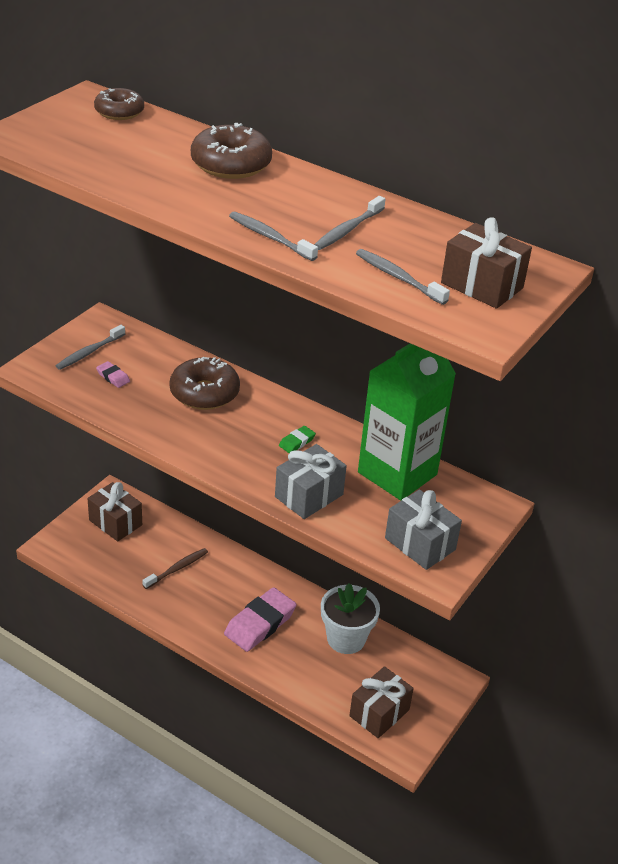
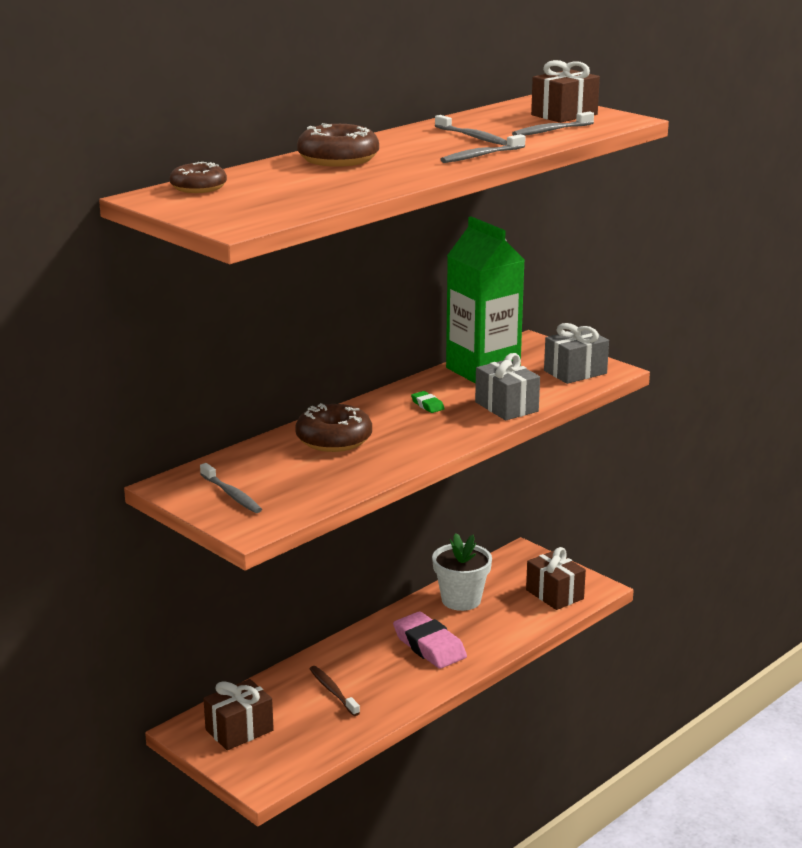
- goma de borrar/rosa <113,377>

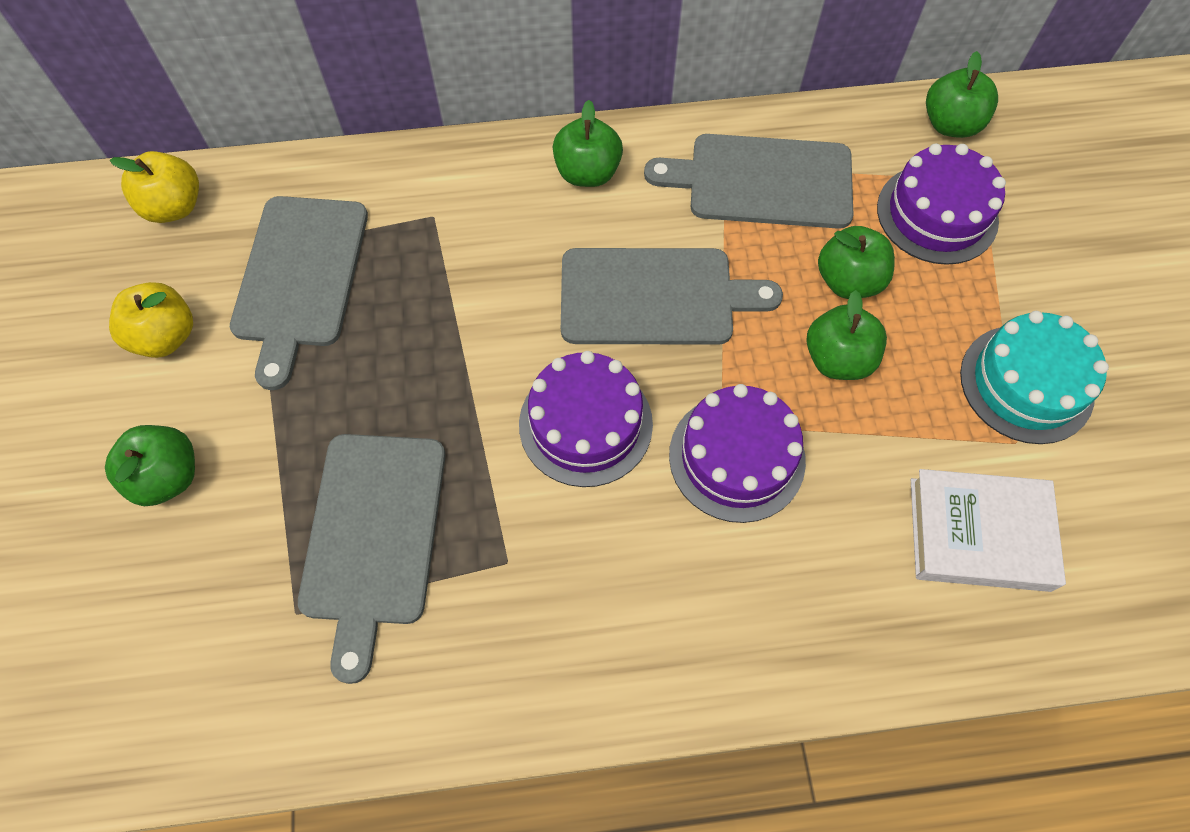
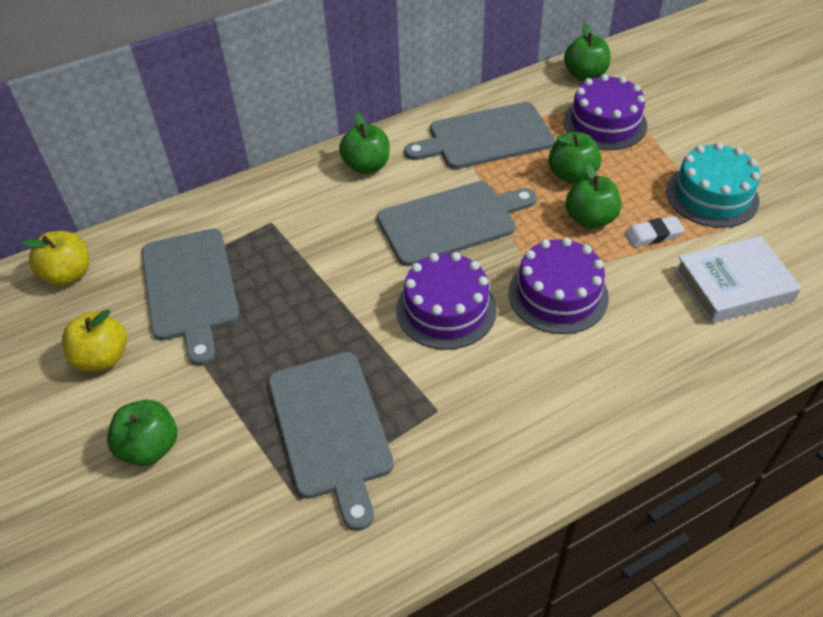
+ goma de borrar/blanco <653,235>

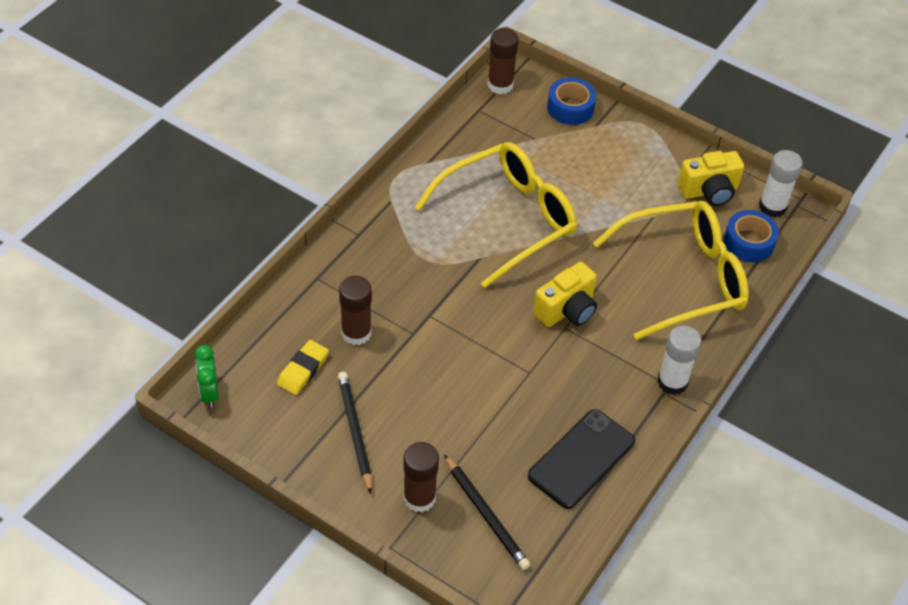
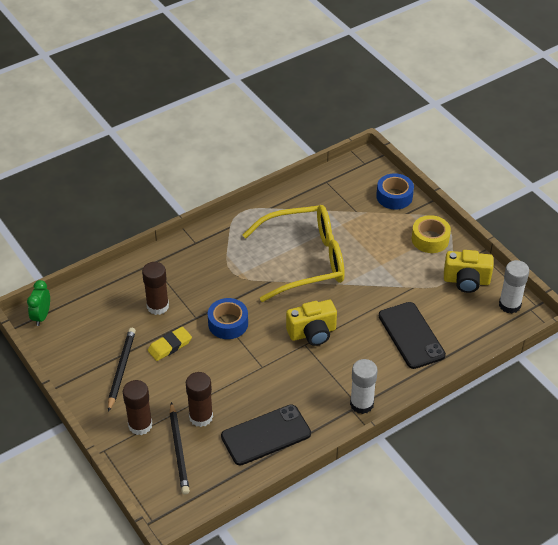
~ barra de pegamento/marrón <500,85> to <201,417>
~ gafas/amarillo <683,278> to móvil/negro <411,335>
~ cinta adhesiva/azul <748,242> to <228,323>
~ goma de borrar/amarillo <303,370> to <170,346>
+ cinta adhesiva/amarillo <430,239>

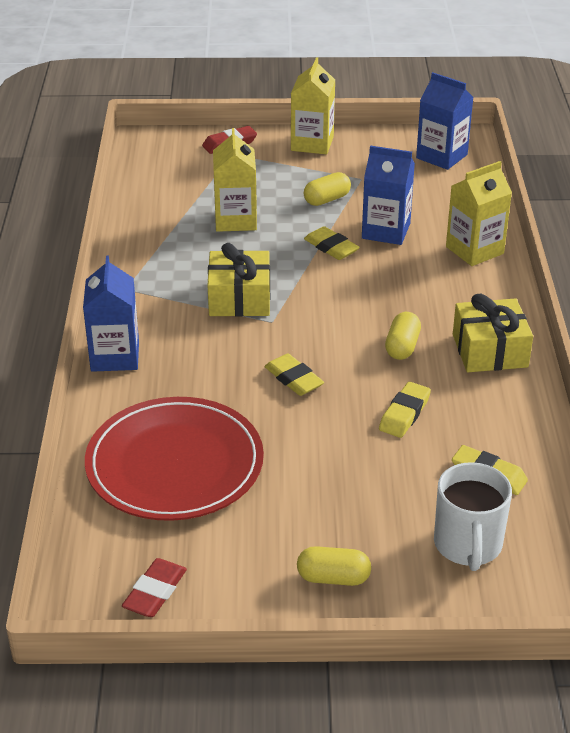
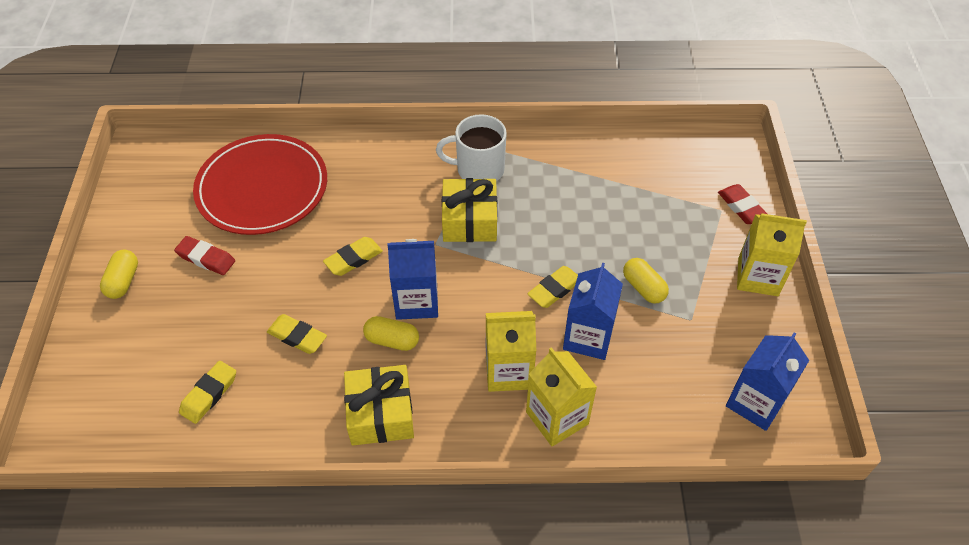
~ cartón de leche/amarillo <235,220> to <508,371>
~ cartón de leche/azul <115,356> to <416,301>
~ taza/blanco <468,545> to <478,169>
~ goma de borrar/rojo <155,592> to <206,258>

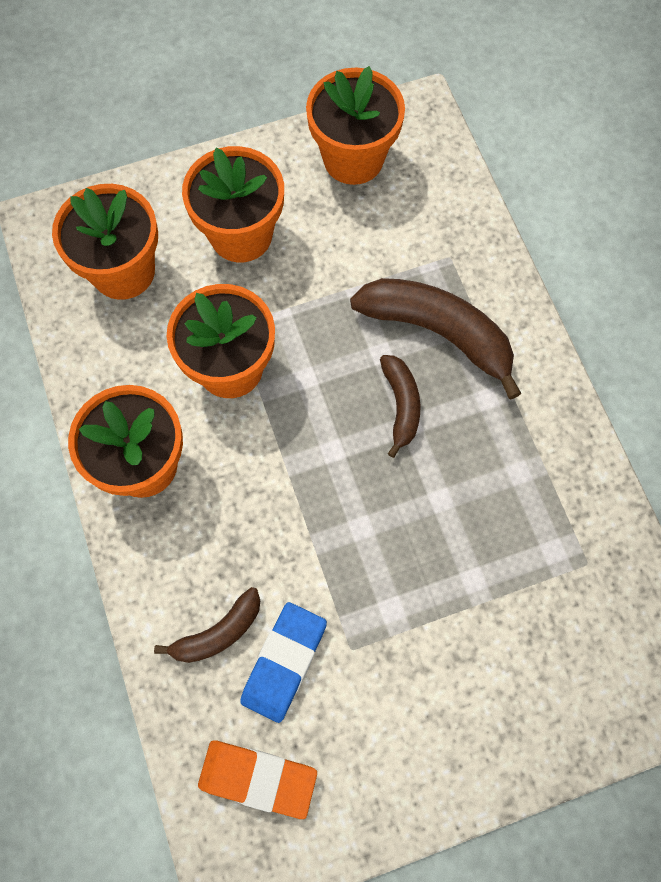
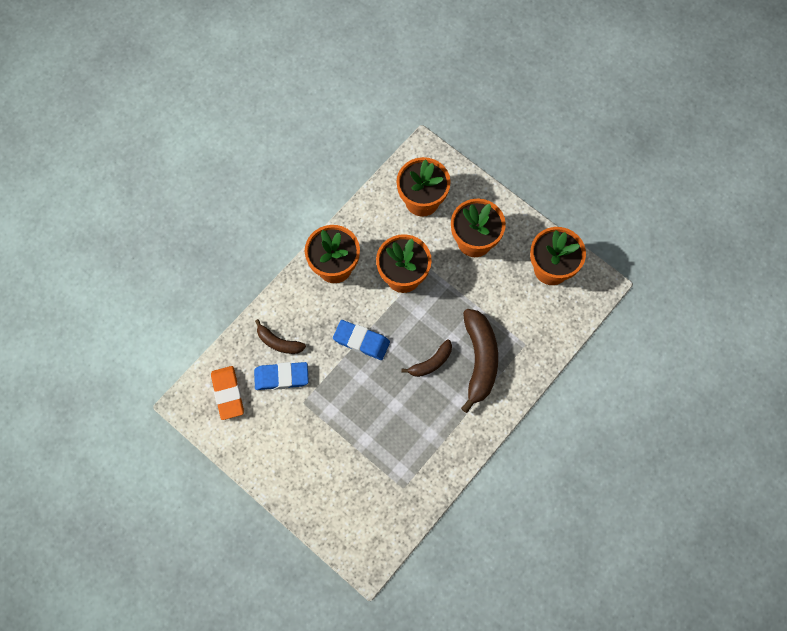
+ goma de borrar/azul <361,341>

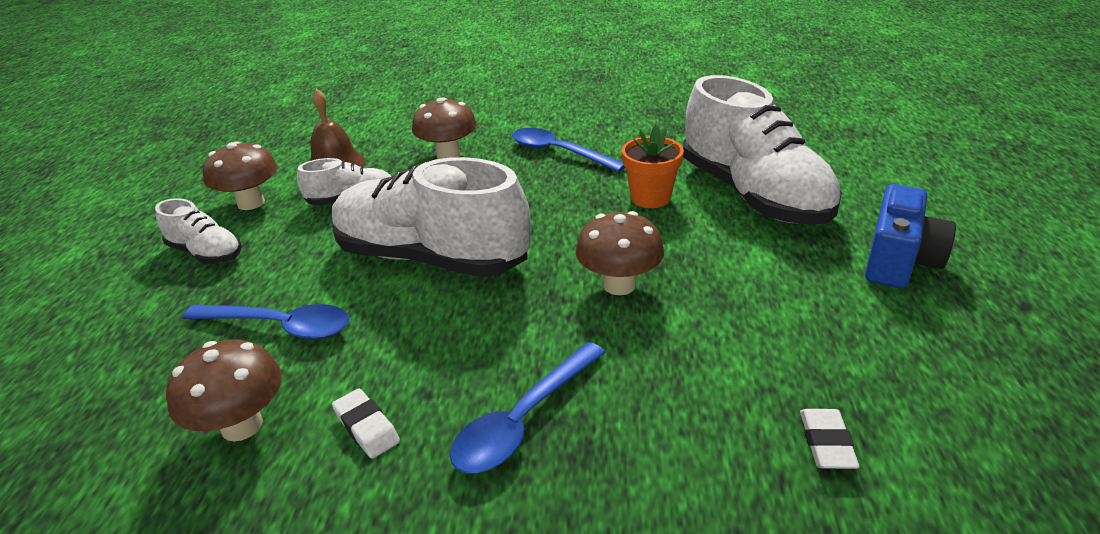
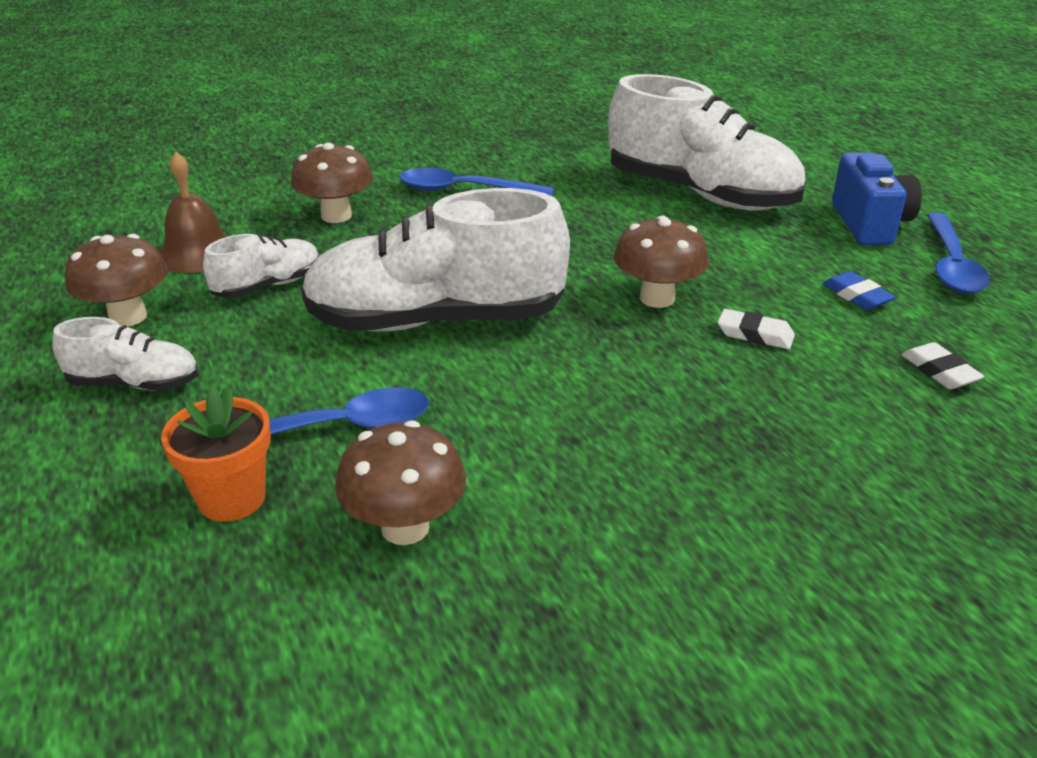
~ maceta/naranja <650,198> to <232,498>
~ cuchara/azul <523,420> to <951,265>
~ goma de borrar/blanco <366,427> to <755,334>
+ goma de borrar/azul <857,296>

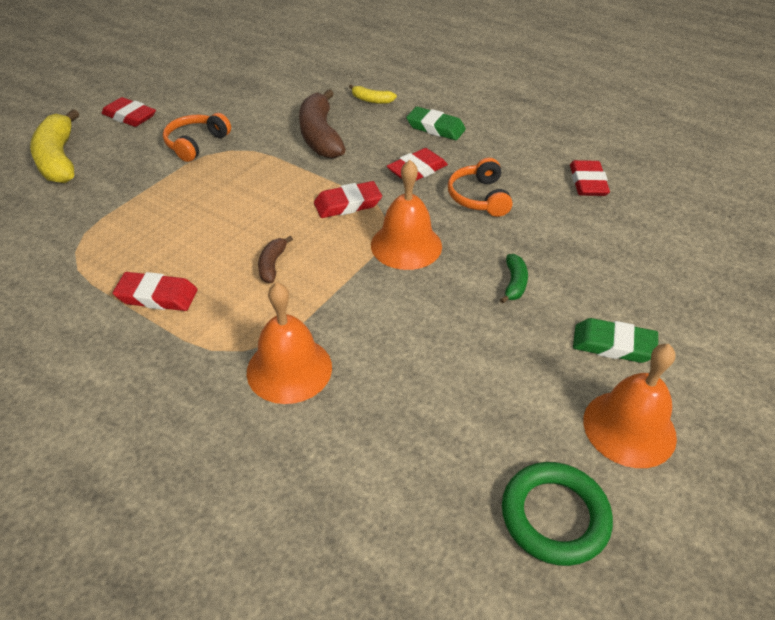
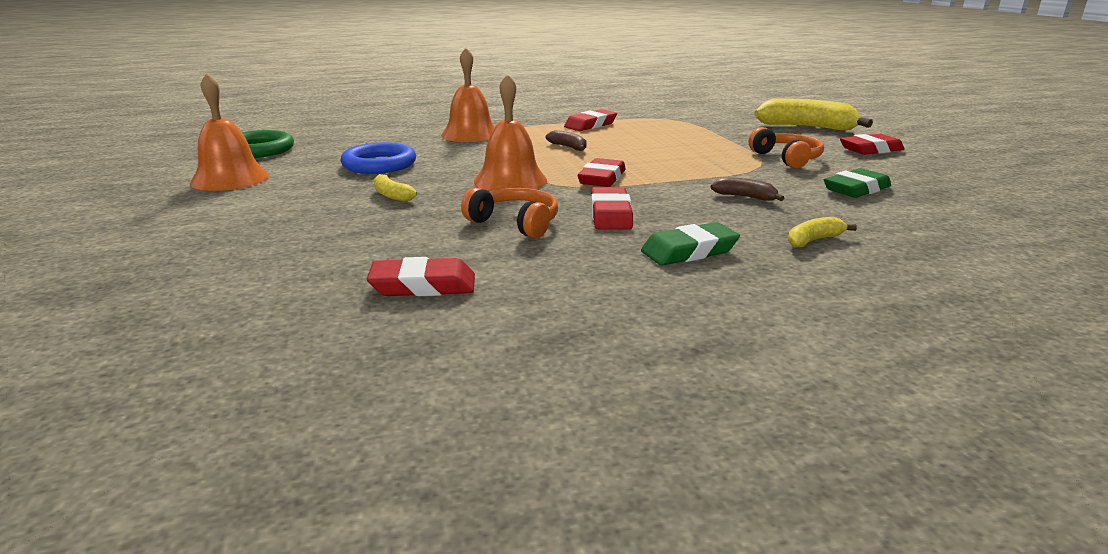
~ plátano/marrón <320,135> = <745,197> x0.48
~ goma de borrar/rojo <587,182> = <423,285> 45 degrees counterclockwise
~ plátano/verde <514,284> to plátano/amarillo <392,195>
~ goma de borrar/verde <613,345> to <856,189>
+ anillo/azul <379,164>

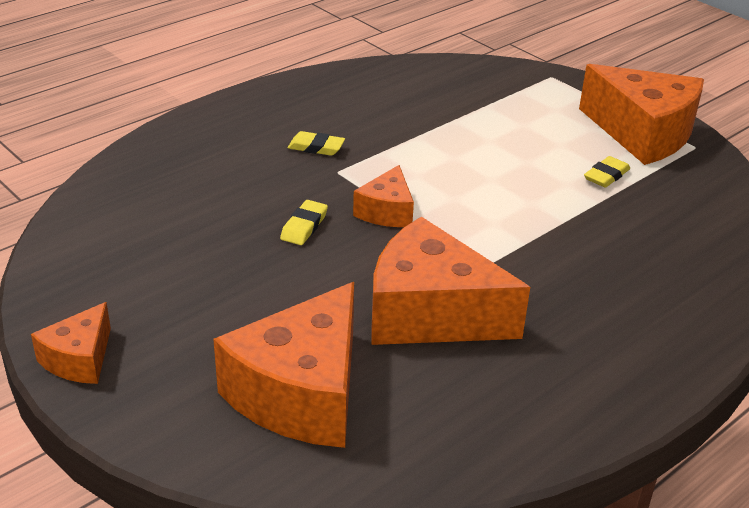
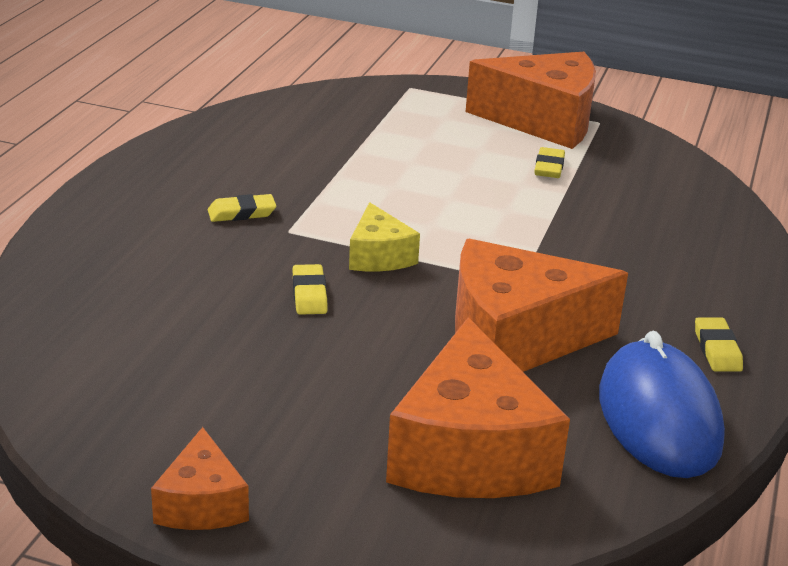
~ queso/naranja <387,211> to queso/amarillo <379,256>
+ goma de borrar/amarillo <717,349>
+ ratón/azul <658,417>

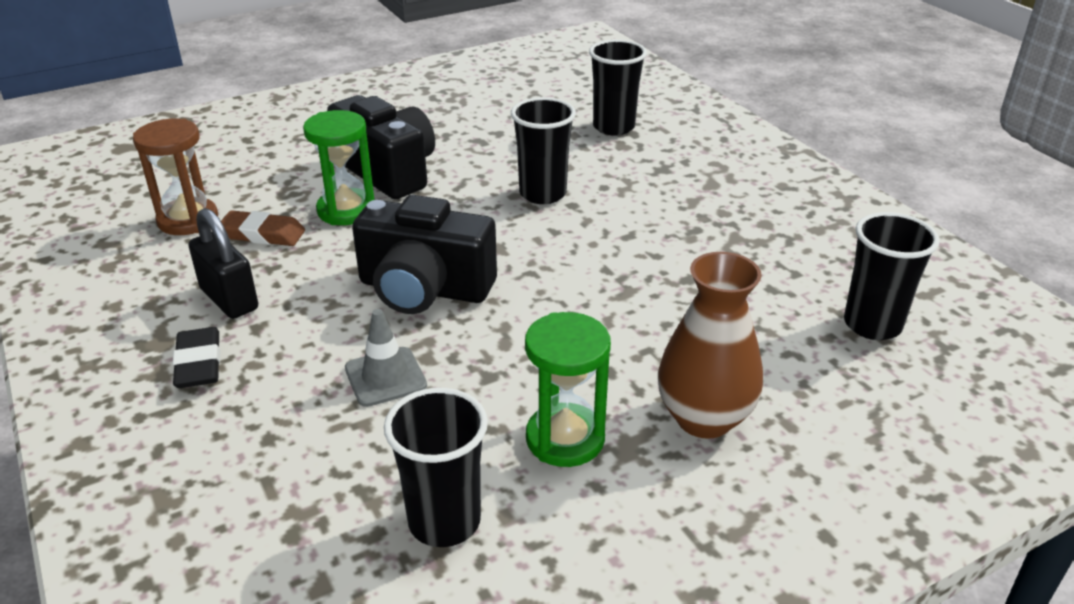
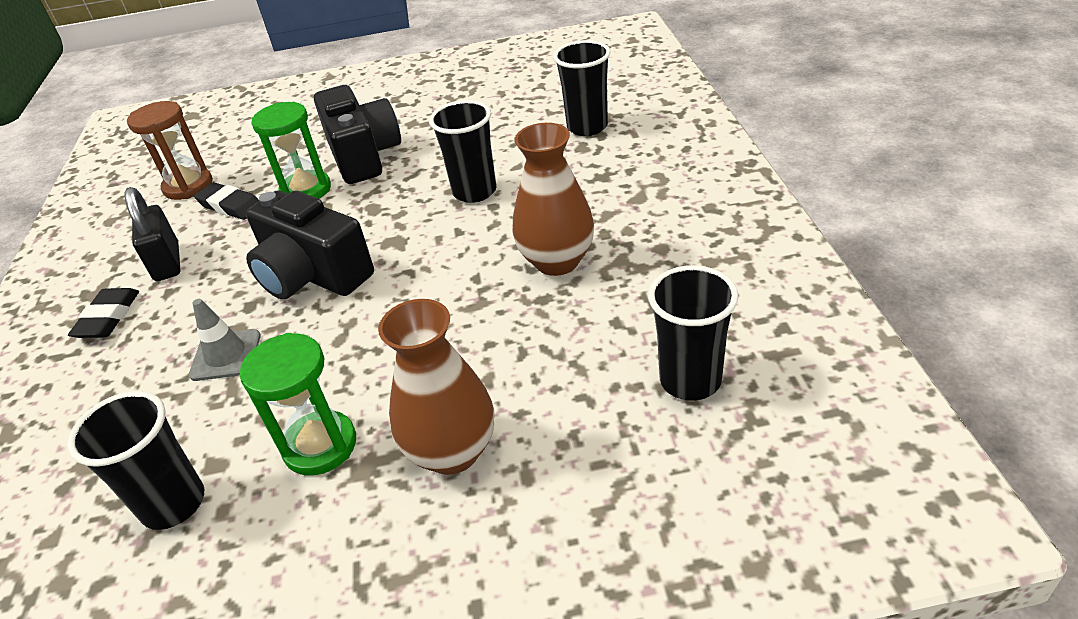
~ goma de borrar/marrón <262,234> to goma de borrar/negro <230,206>
+ florero/marrón <557,261>

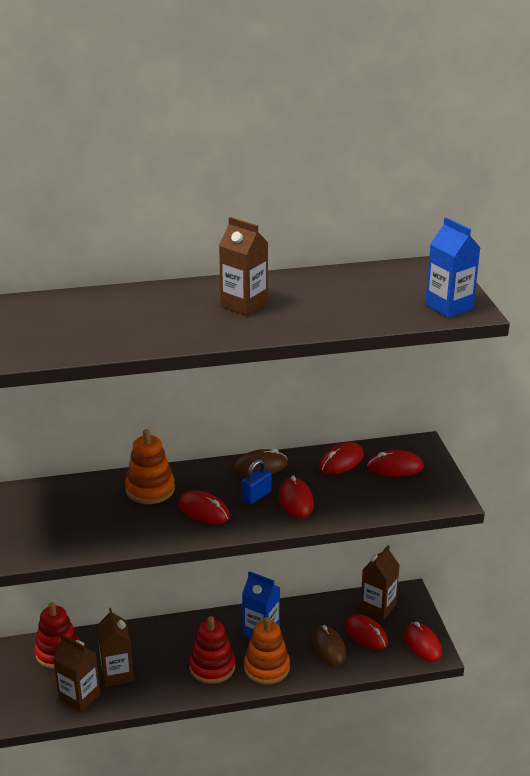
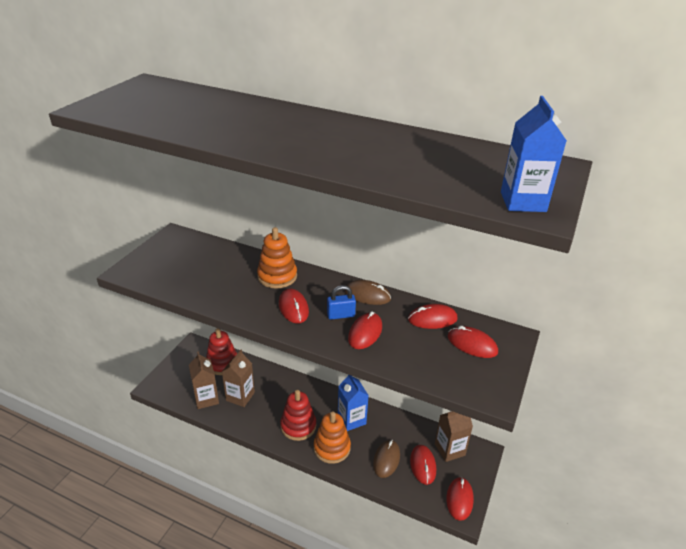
- cartón de leche/marrón <244,305>

